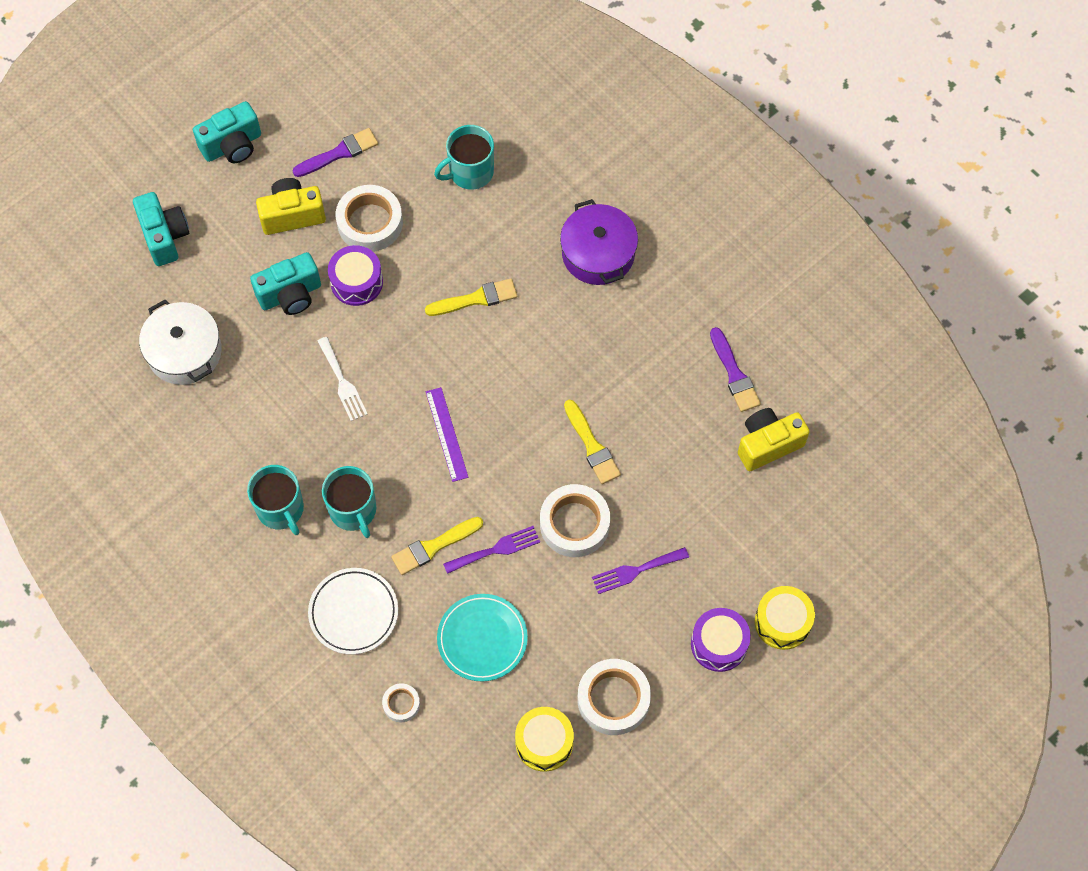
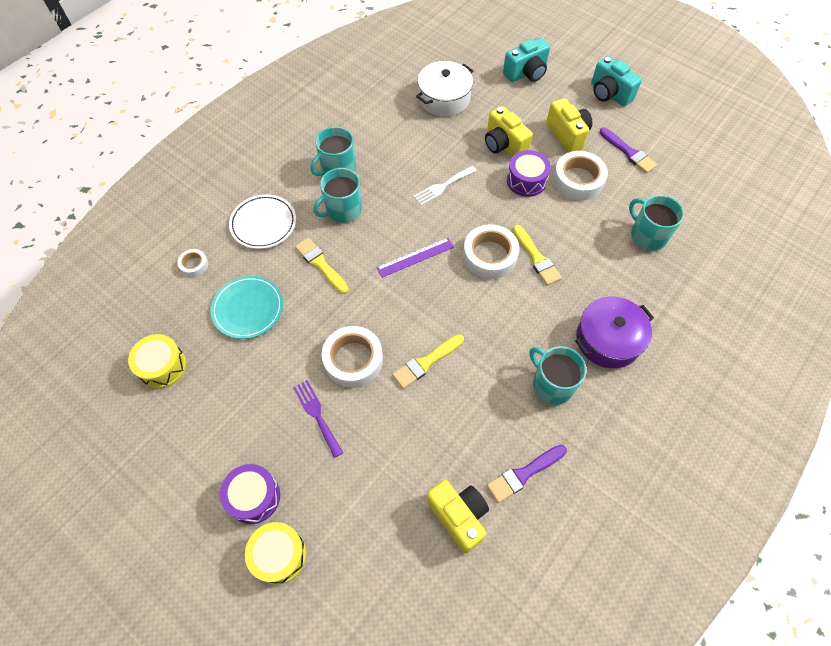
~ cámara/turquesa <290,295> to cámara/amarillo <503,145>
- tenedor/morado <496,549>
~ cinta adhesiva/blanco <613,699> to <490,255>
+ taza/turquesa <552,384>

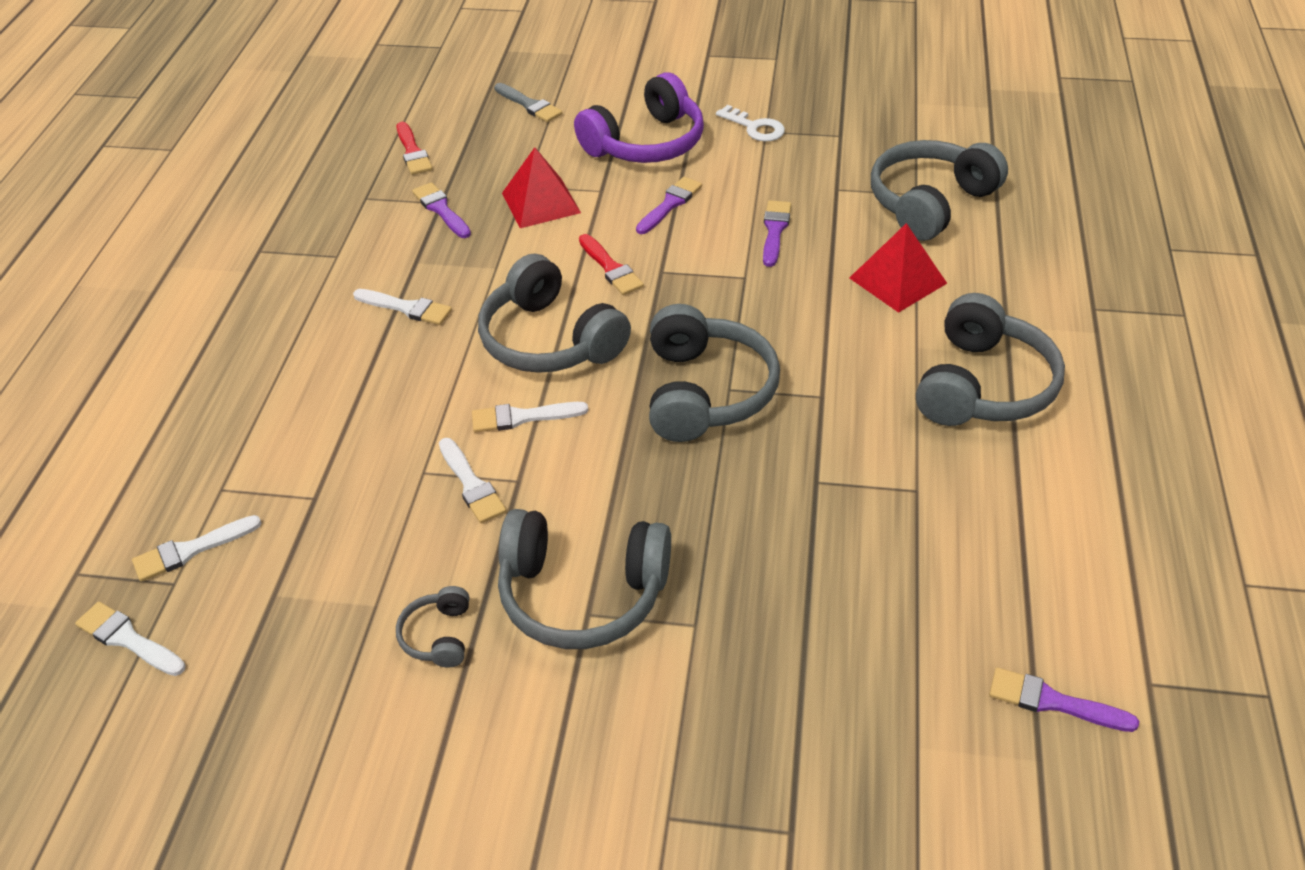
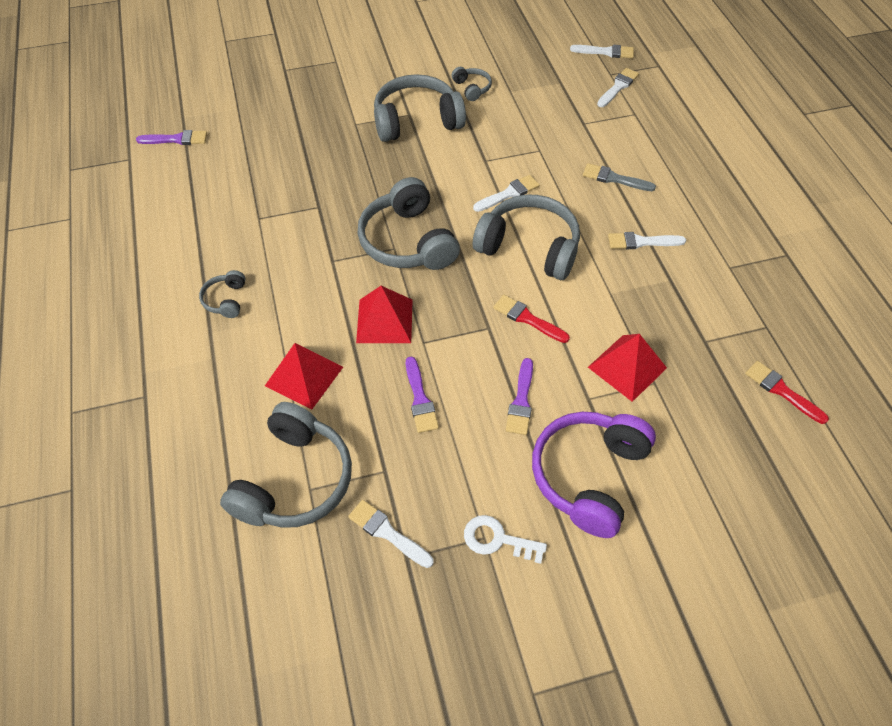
~ pincel/gris <529,105> to <614,178>
- pincel/morado <441,209>
~ auriculares/gris <983,386> = <226,300> x0.46
~ pincel/blanco <471,484> to <387,532>
+ pirámide/rojo <384,321>

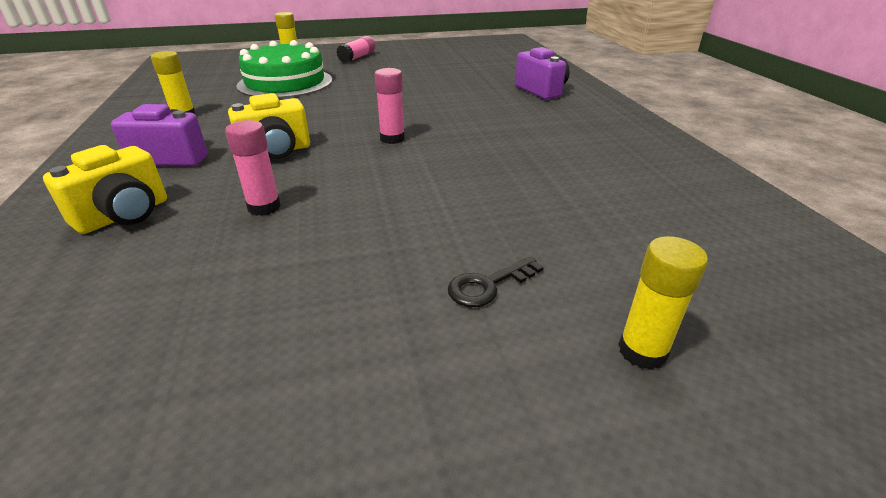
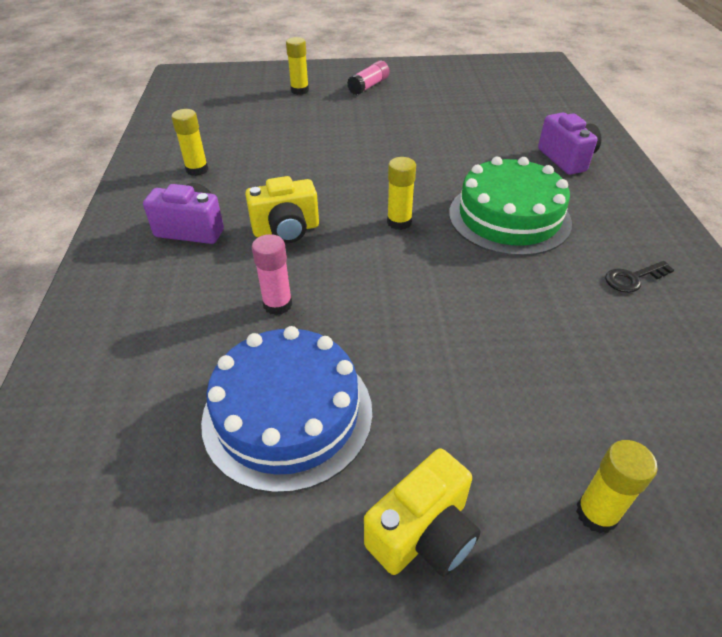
~ tarta/verde <285,83> to <509,217>
~ barra de pegamento/rosa <392,139> to barra de pegamento/amarillo <399,222>
~ cámara/amarillo <124,215> to <423,534>
~ llave/negro <488,285> to <633,278>
+ tarta/azul <287,414>

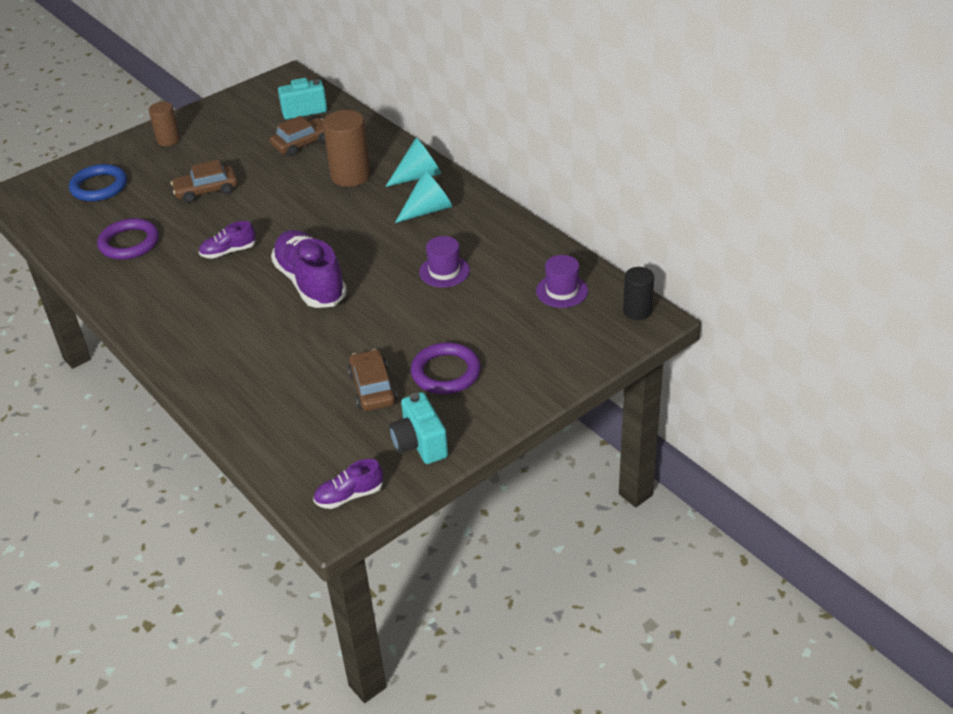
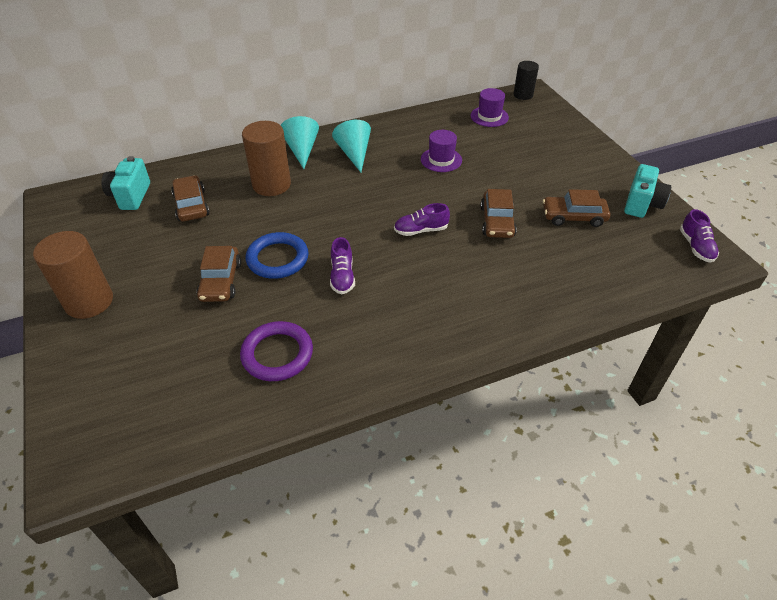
~ cilindro/marrón <168,140> = <89,302> x1.63
~ anillo/azul <99,186> to <277,259>
~ zapato/morado <310,283> = <421,230> x0.50
- anillo/morado <446,372>
~ cámara/turquesa <420,444> = <641,204> 60 degrees counterclockwise
+ coche/marrón <497,221>

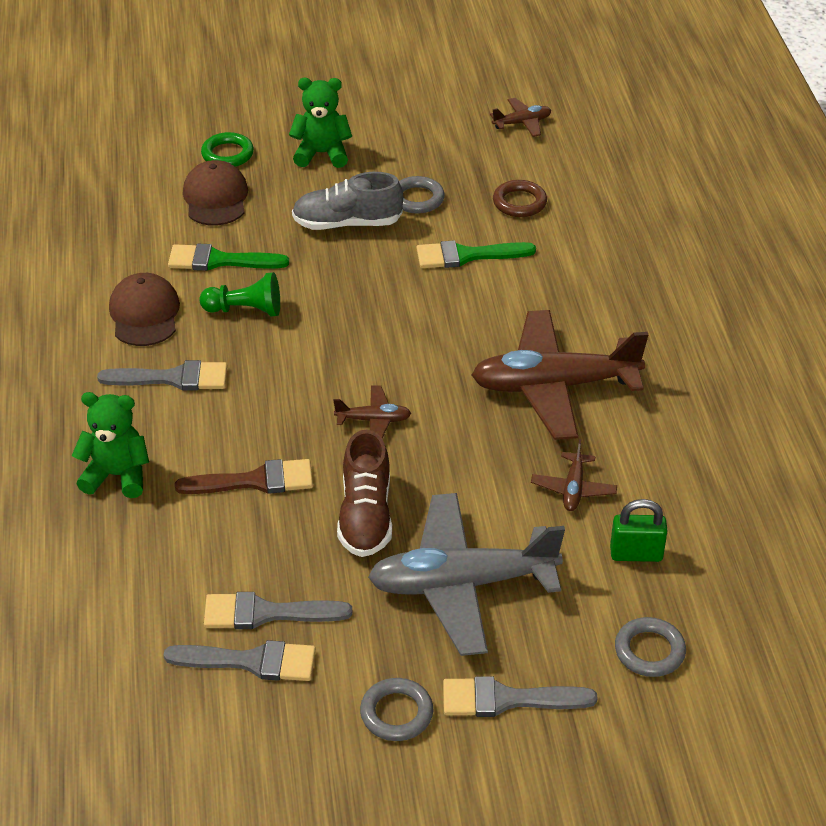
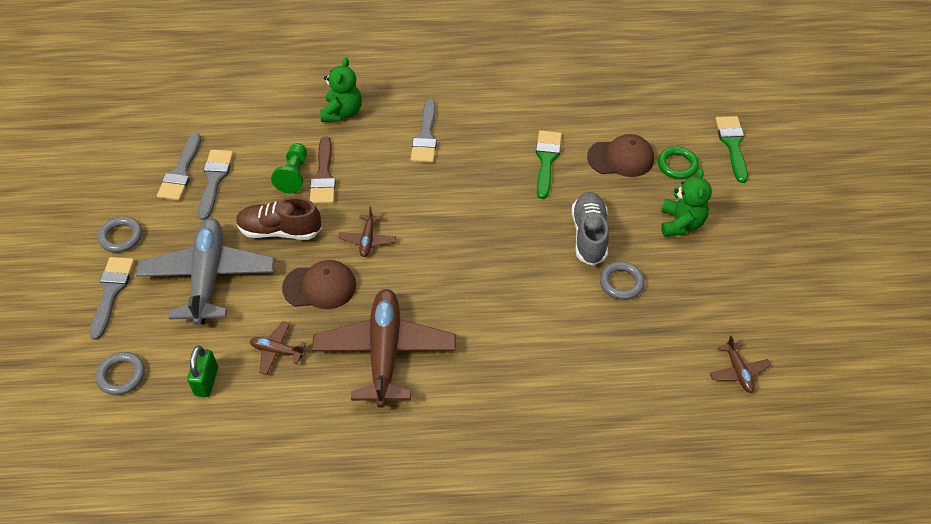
- anillo/marrón <519,202>
~ pincel/verde <467,255> to <732,145>
~ peón/verde <245,310> to <293,175>
~ gorra/marrón <144,314> to <320,286>

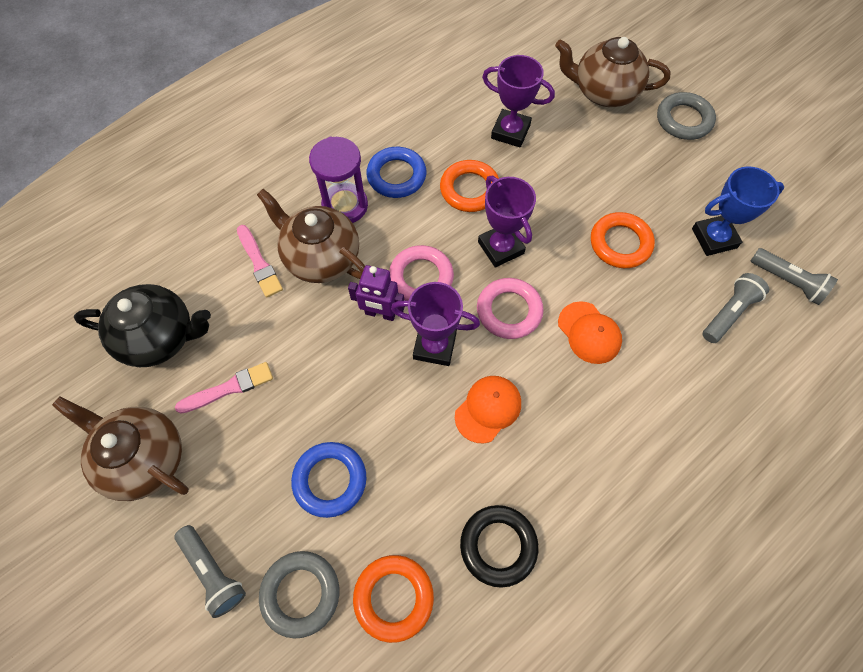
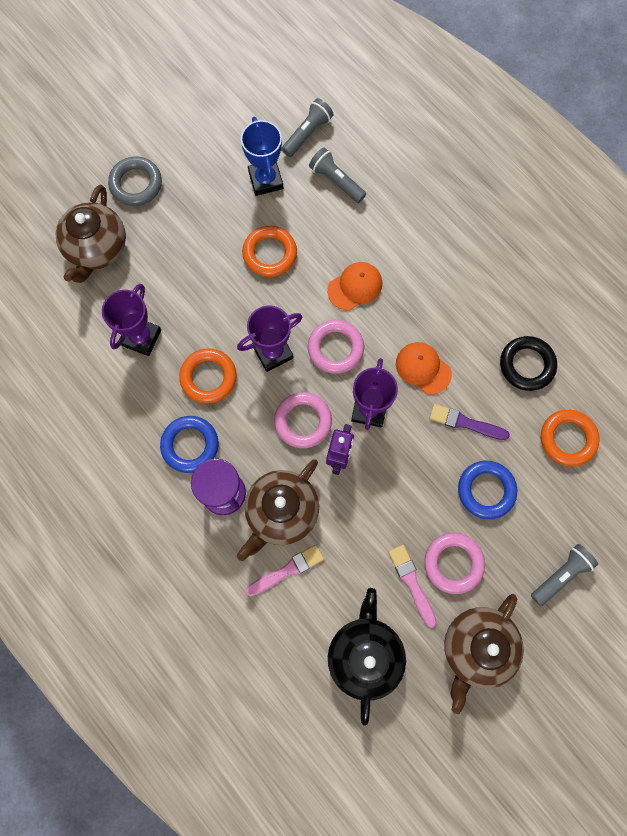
- anillo/gris <300,593>
+ pincel/morado <465,423>
+ anillo/rosa <453,563>

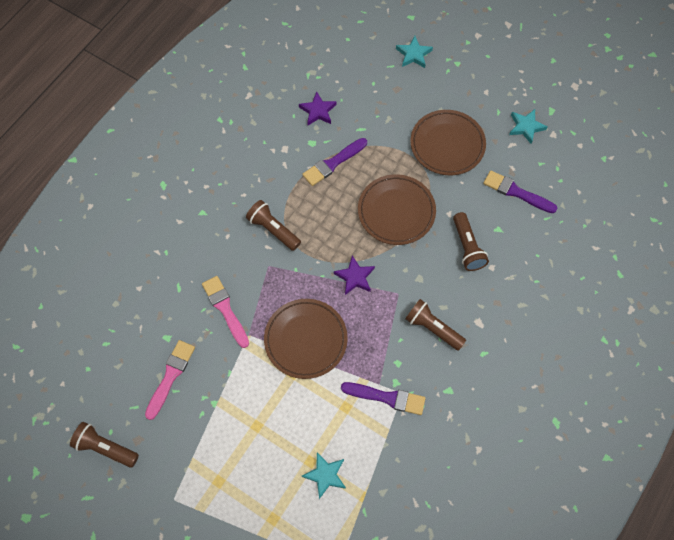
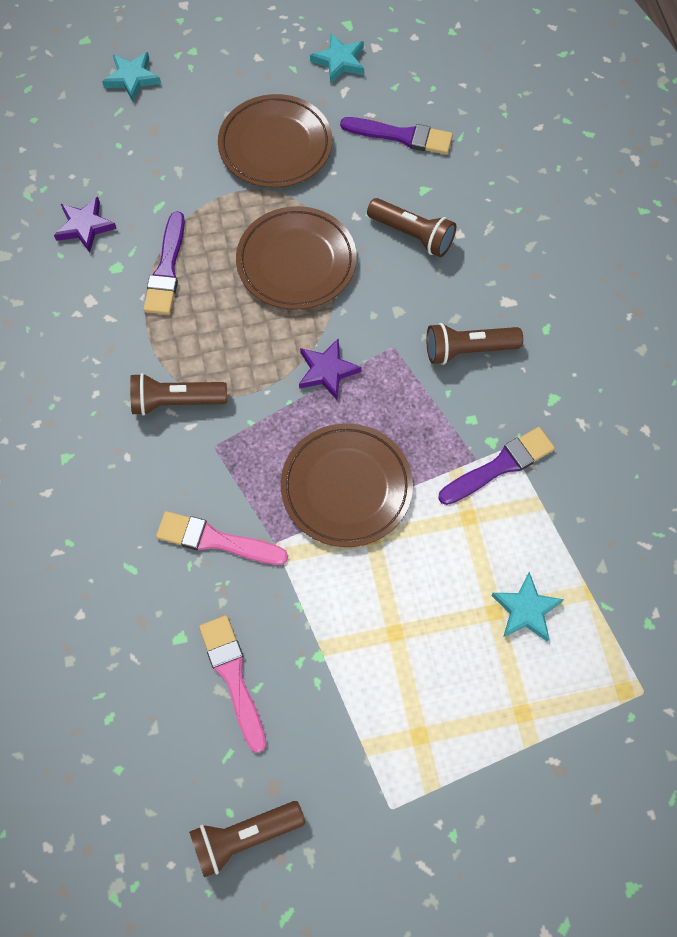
~ pincel/morado <516,192> = <401,136> 150 degrees counterclockwise

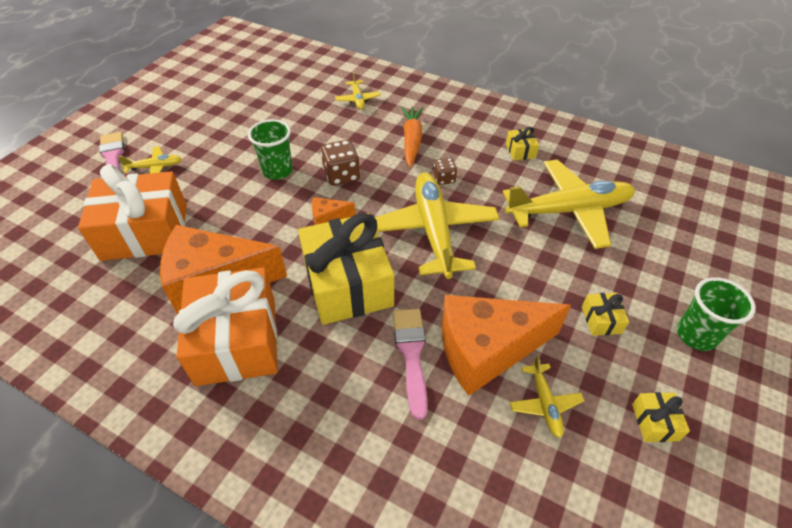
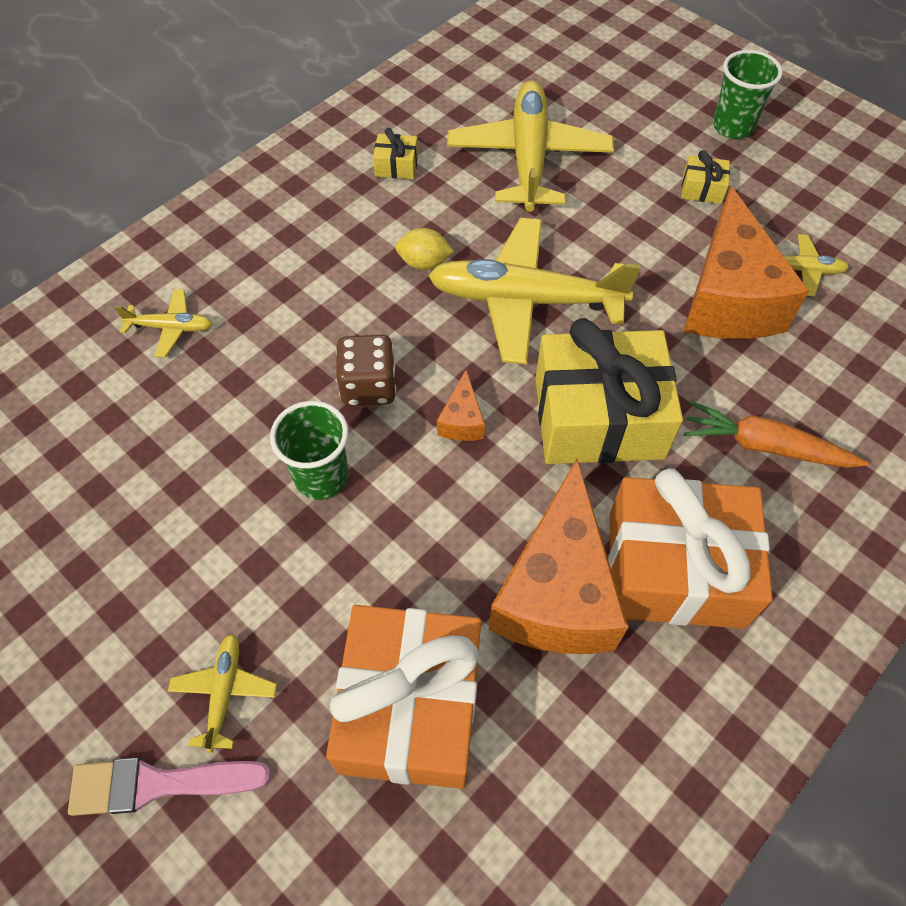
~ zanahoria/naranja <411,140> to <765,446>
~ dado/marrón <444,179> to limón/amarillo <424,263>
- pincel/rosa <411,354>
- regalo/amarillo <655,422>

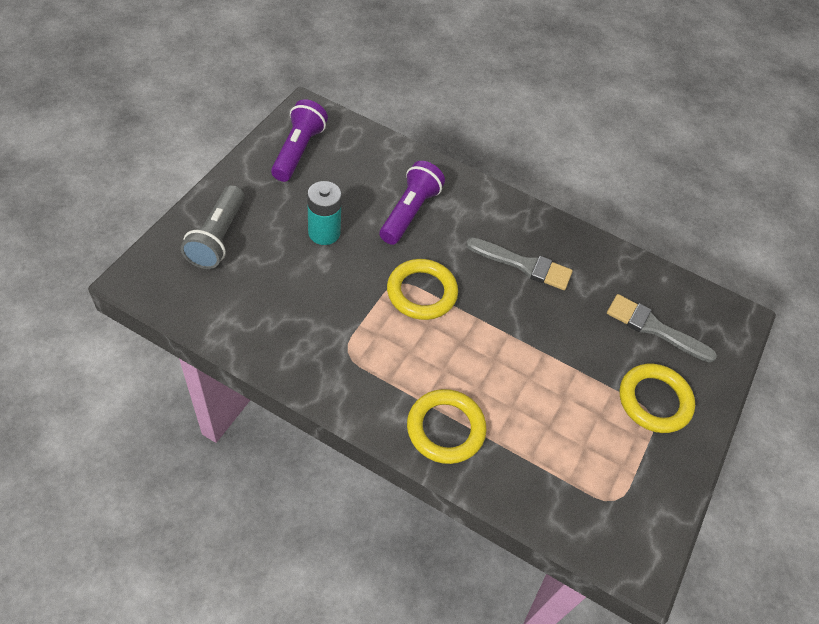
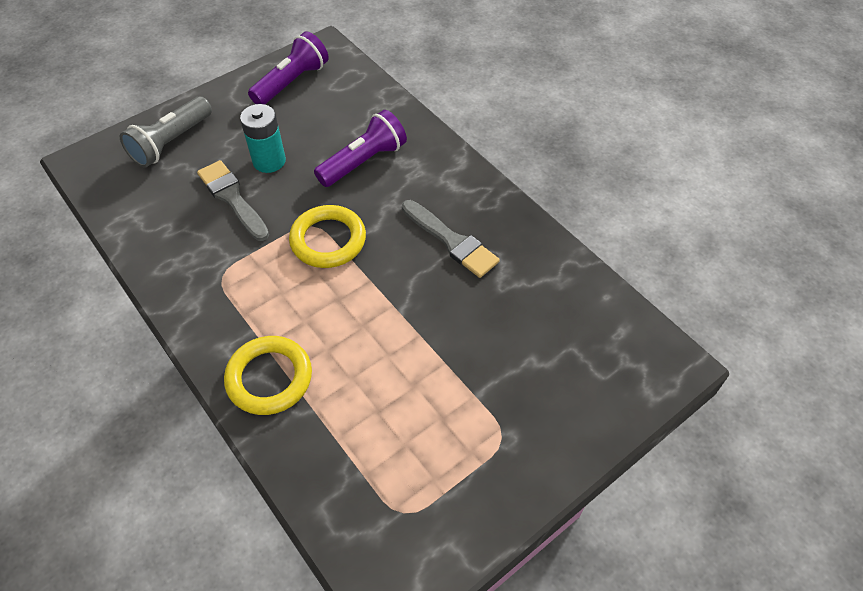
~ pincel/gris <654,328> to <232,198>
- anillo/amarillo <654,401>

